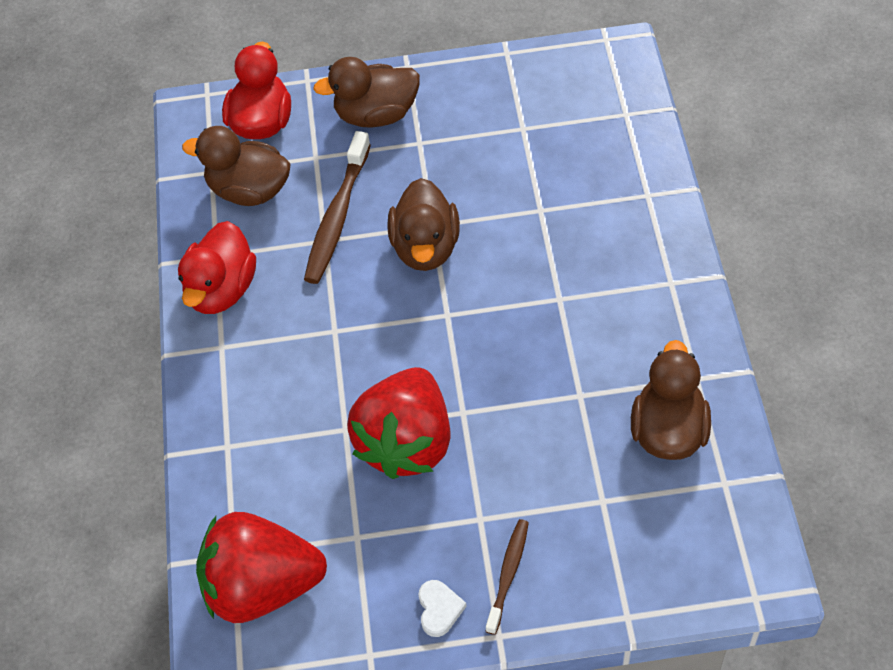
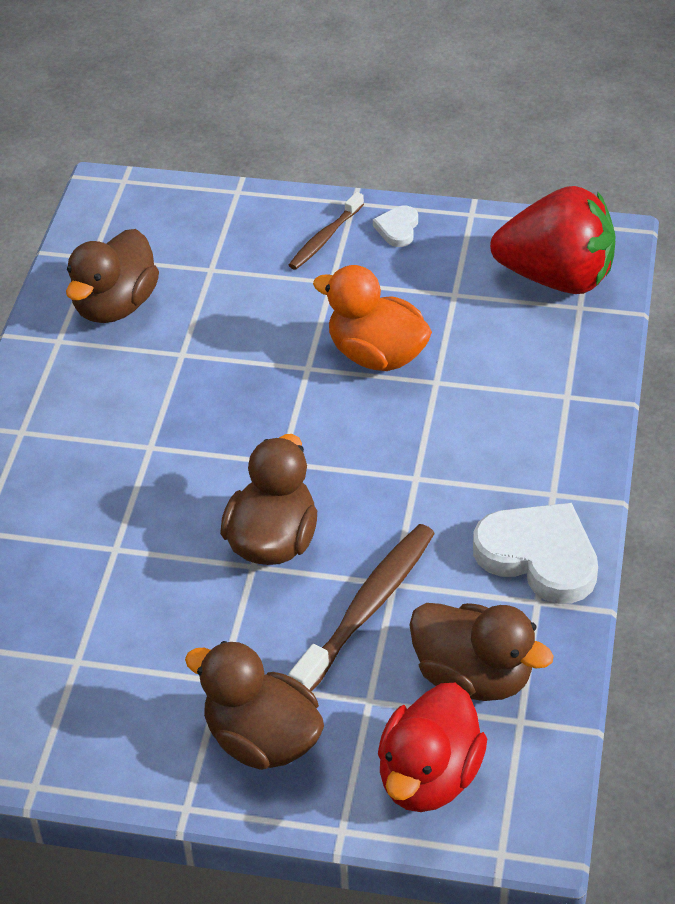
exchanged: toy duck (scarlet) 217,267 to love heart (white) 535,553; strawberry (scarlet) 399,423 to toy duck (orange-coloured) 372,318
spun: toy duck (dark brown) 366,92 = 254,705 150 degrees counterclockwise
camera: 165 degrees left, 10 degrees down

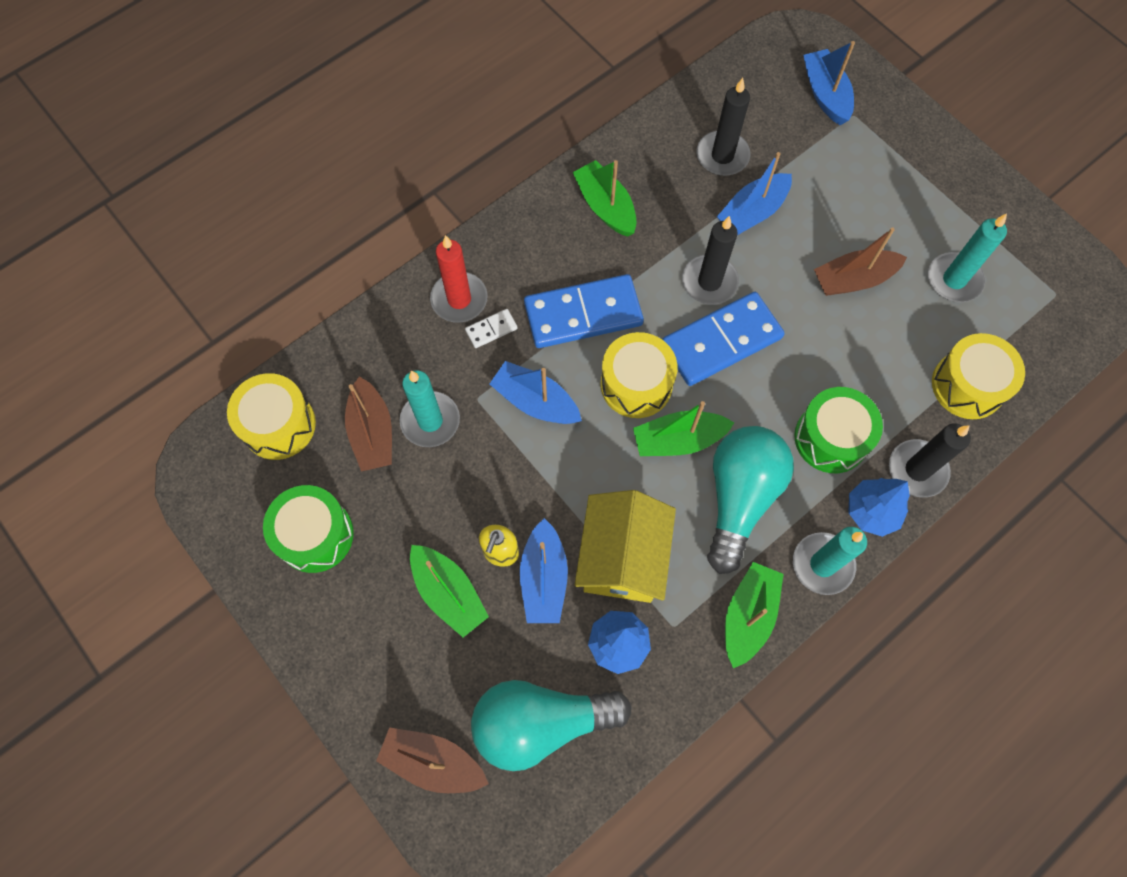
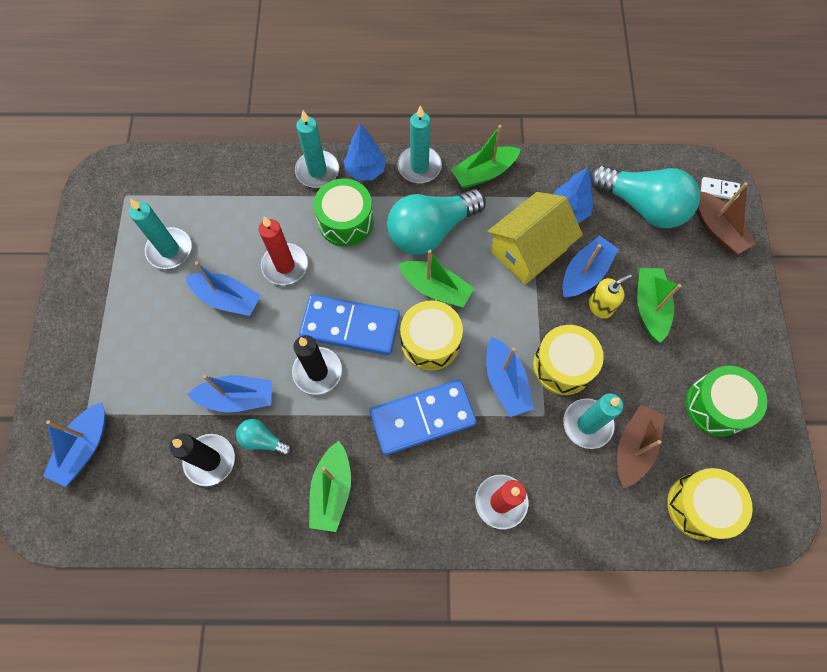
appeared: bulb (aqua) 264,437; wax candle (scarlet) 283,250
relocated: domino (white) 491,328 to 720,188; snare drum (bright yellow) 978,376 to 568,360
colour: sailboat (dark brown) 860,261 to sailboat (blue) 223,288; wax candle (jet-black) 930,460 to wax candle (aqua) 317,149
spun: domino (blue) 584,311 = 423,417 45 degrees counterclockwise
camera: 140 degrees left, 0 degrees up

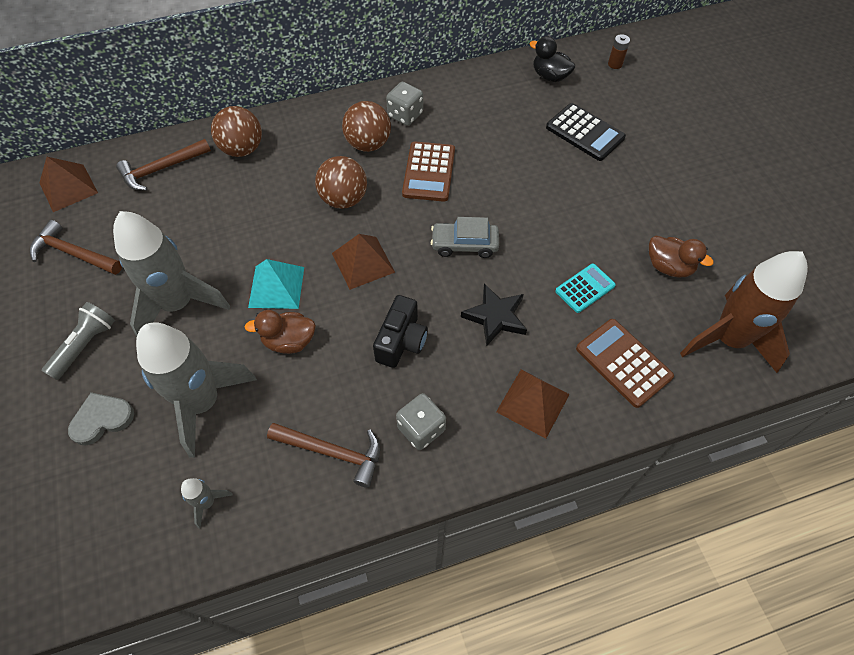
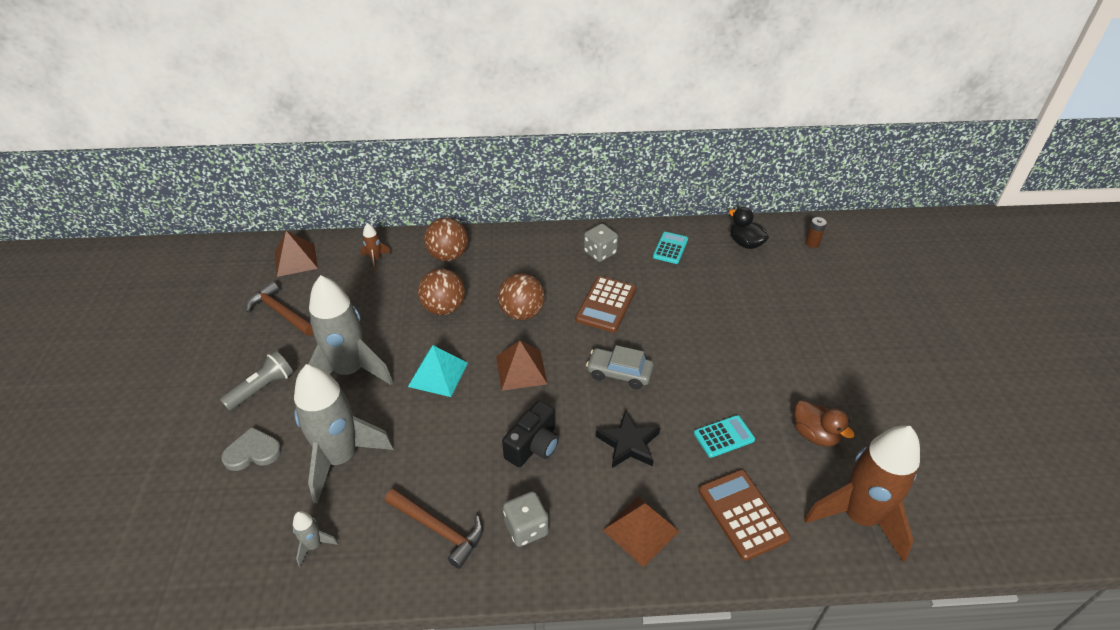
missing: toy duck (dark brown) 280,332; pocket calculator (jet-black) 586,132
appeared: pocket calculator (aqua) 670,248
relocated: play ball (dark brown) 366,126 to 441,292
exchanged: hammer (dark brown) 163,165 to spaceship (dark brown) 375,247
camera: 15 degrees right, 15 degrees down

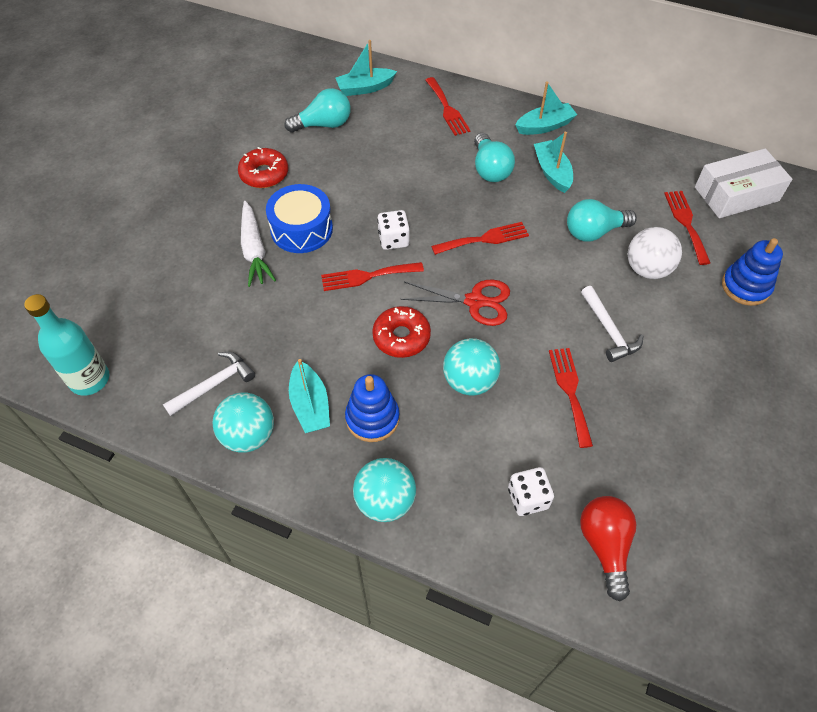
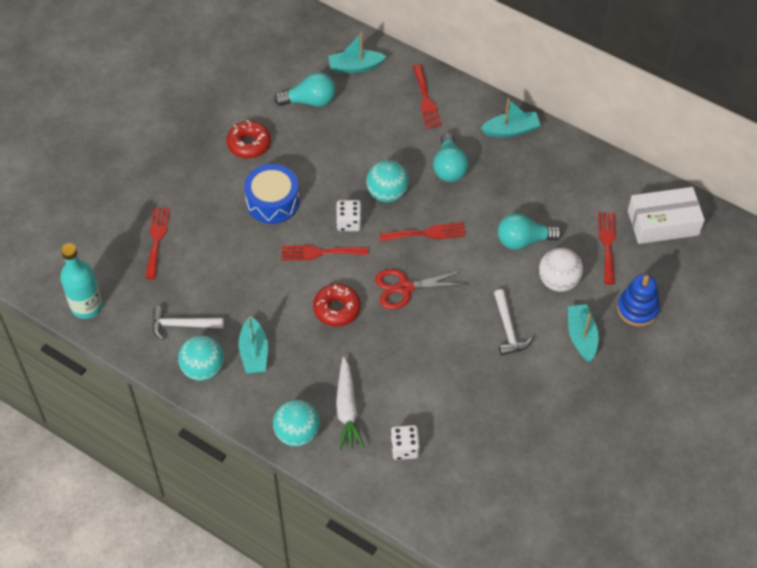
missing: stacking rings (blue) 372,408; bulb (scarlet) 608,548
relocated: carrot (white) 258,244 to 350,403; play ball (aqua) 472,366 to 387,181; sailboat (aqua) 553,162 to 583,333; fork (scarlet) 571,398 to 157,243
spun: hammer (white) 209,384 = 188,323 150 degrees counterclockwise; shears (scarlet) 455,302 = 421,289 150 degrees clockwise
camera: 10 degrees right, 0 degrees up

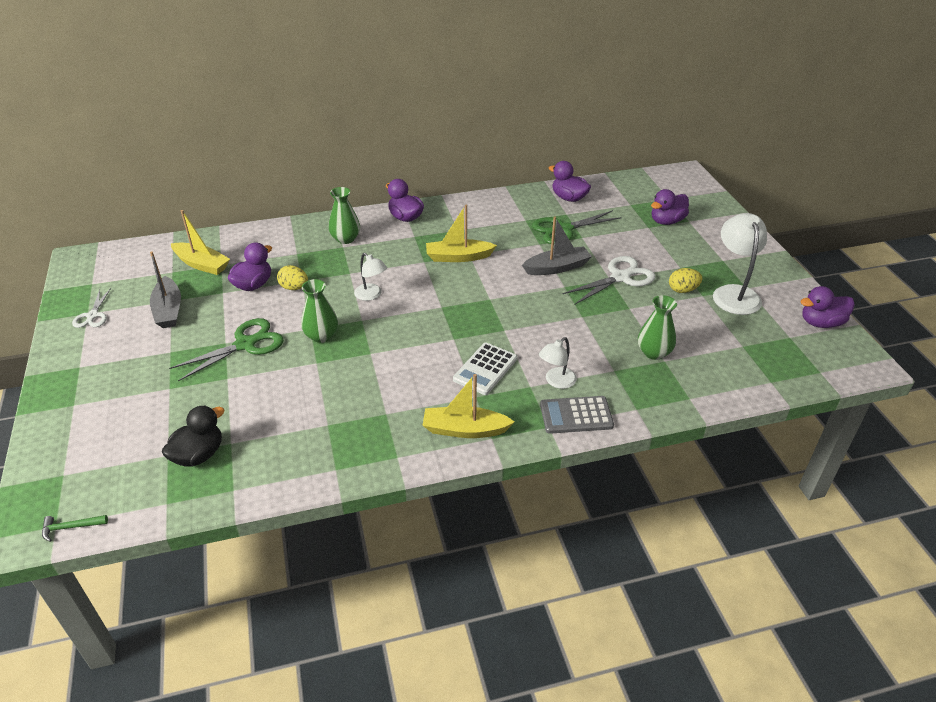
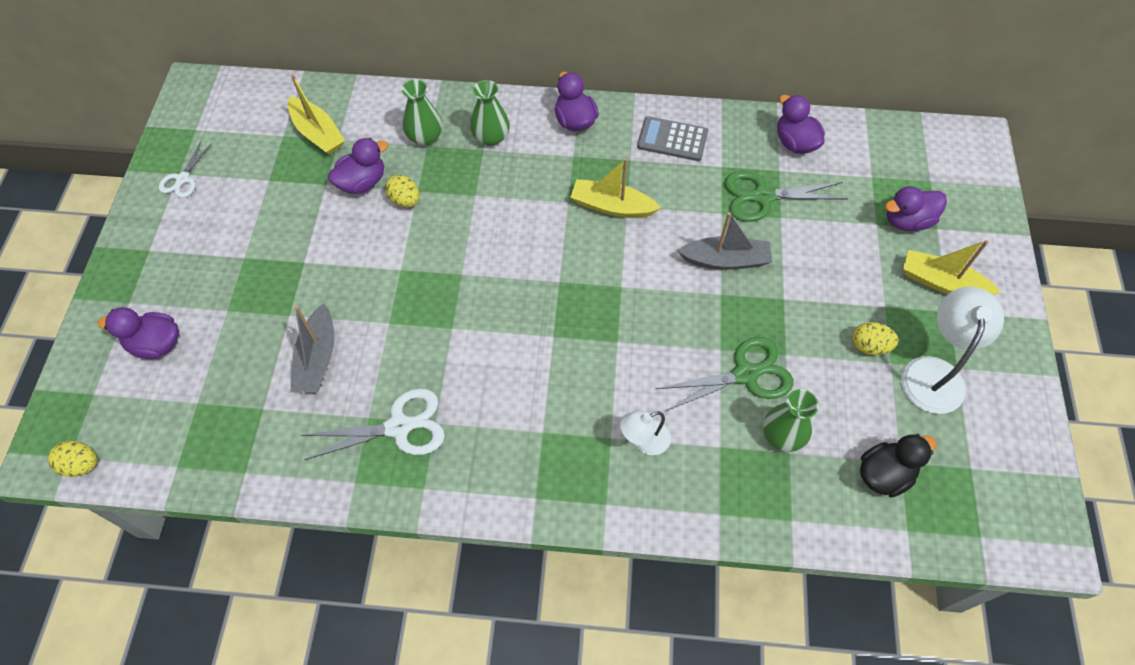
missing: reading lamp (white) 370,277; pocket calculator (white) 485,369
relocated: sailboat (gray) 165,289 to 312,348; toy duck (jet-black) 193,436 to 898,466; shears (leaf-green) 226,349 to 724,374; vase (leaf-green) 319,311 to 422,112; sailboat (bright yellow) 469,406 to 952,267; pocket calculator (gray) 577,415 to 672,138; shears (white) 609,280 to 373,424; toy duck (purple) 827,307 to 138,333
exchanged: hammer (leaf-green) 75,528 to egg (bright yellow) 72,459
camera: 20 degrees right, 20 degrees up

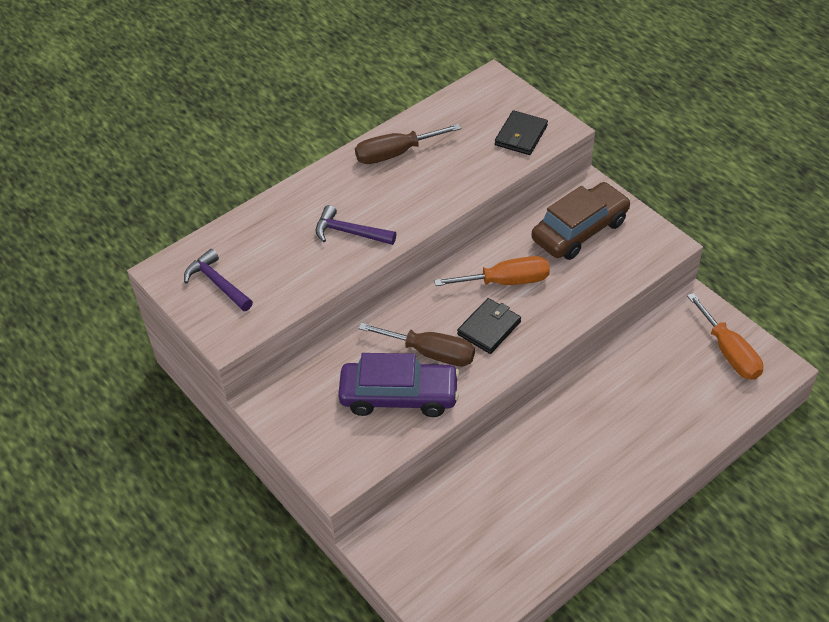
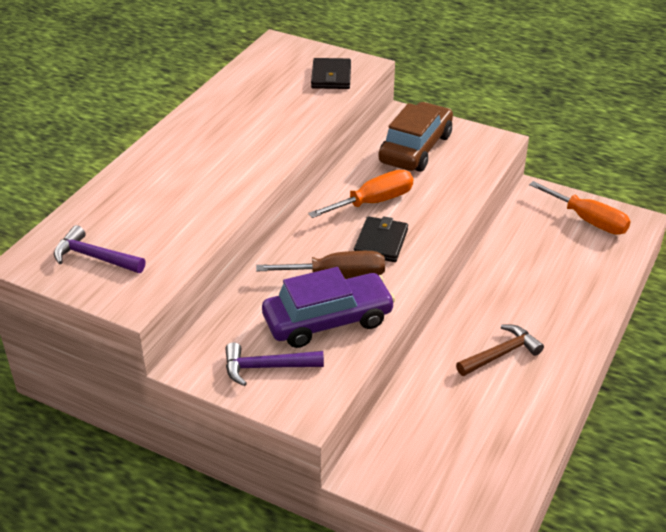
missing: hand screwdriver (dark brown) 408,144
appeared: hammer (dark brown) 500,350
relocated: hammer (purple) 356,225 to 275,364
camera: 25 degrees left, 10 degrees down

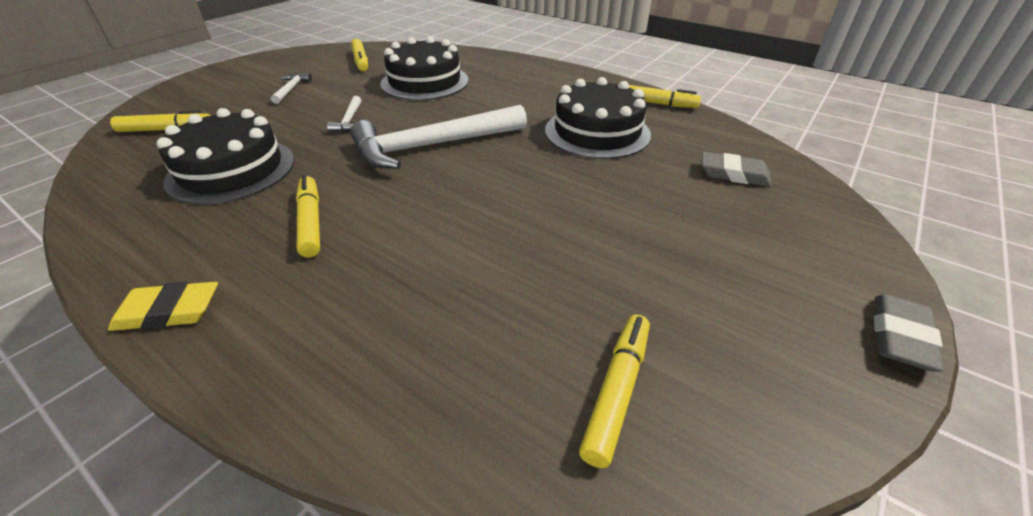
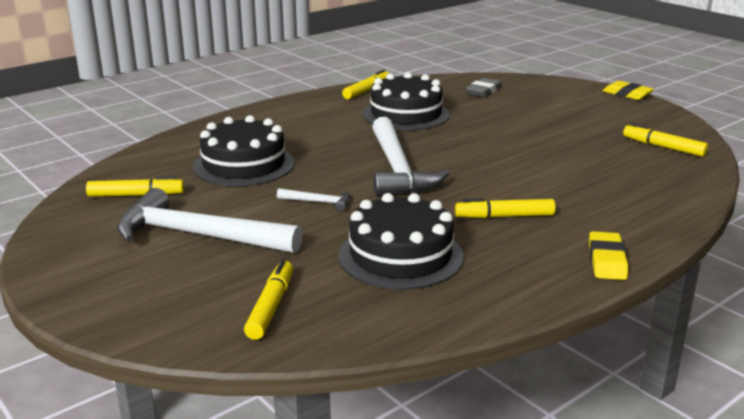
colour: pencil eraser (gray) 909,333 to pencil eraser (bright yellow) 628,90
size: hammer (white) 291,88 = 209,220 x2.33
camera: 75 degrees left, 15 degrees down

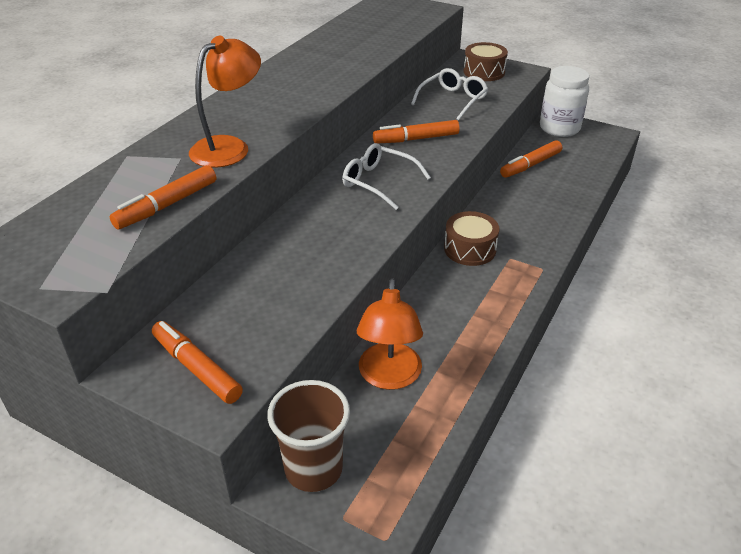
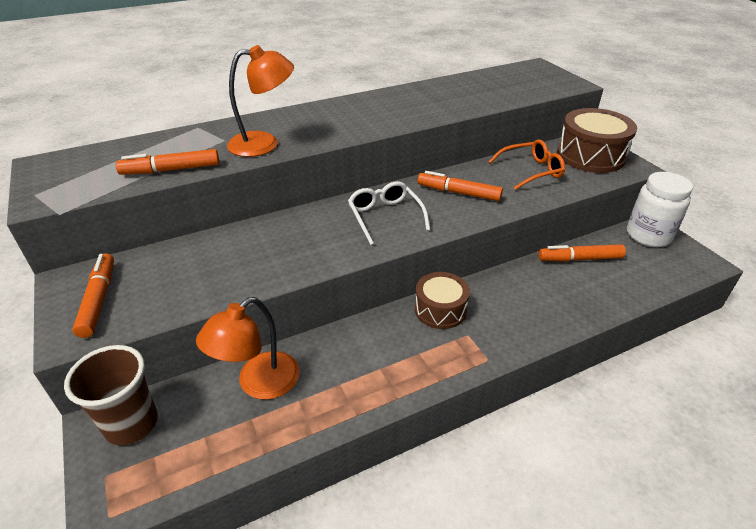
colour: spectacles (white) 449,94 to spectacles (orange-coloured) 526,165
size: snare drum (dark brown) 486,61 = 597,140 x1.57
camera: 35 degrees right, 0 degrees up

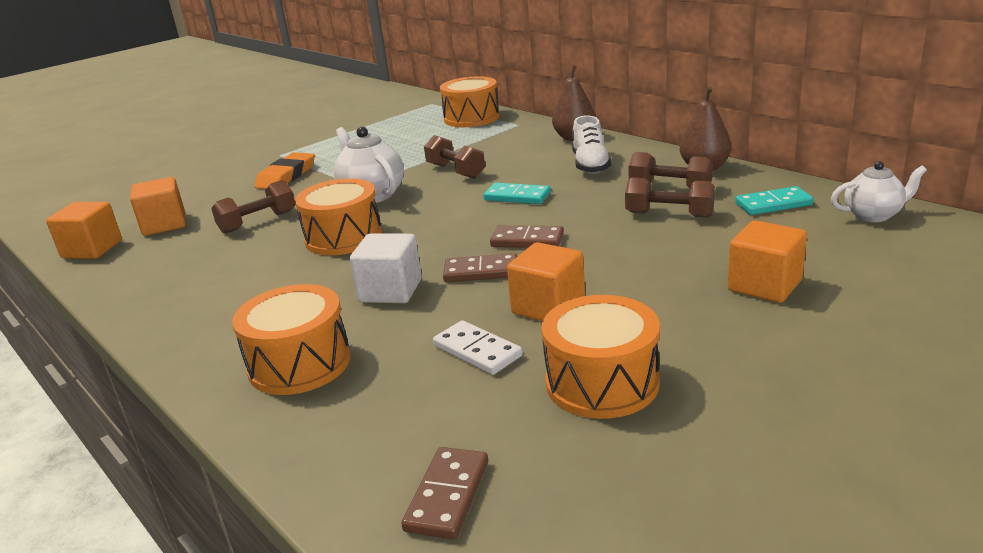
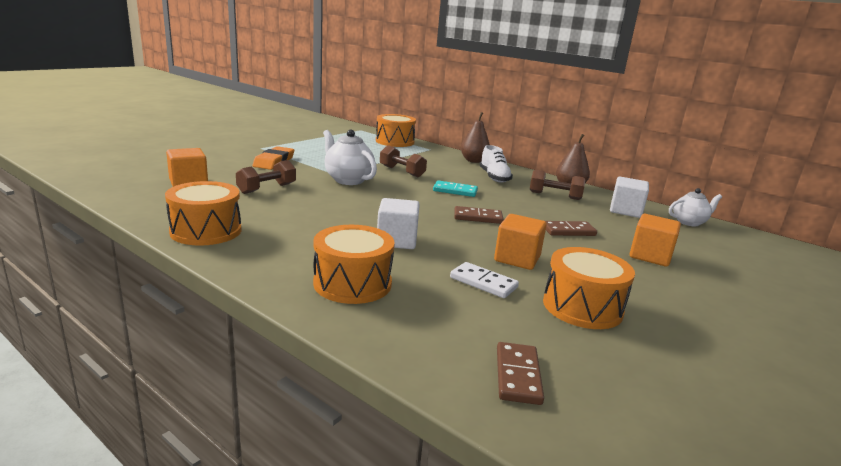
missing: block (orange-coloured) 84,230; hand weight (dark brown) 670,198
relocated: snare drum (orange-coloured) 338,217 to 203,213; domino (dark brown) 480,267 to 571,228
exchanged: domino (aqua) 774,200 to block (white) 629,197
camera: 15 degrees left, 5 degrees down

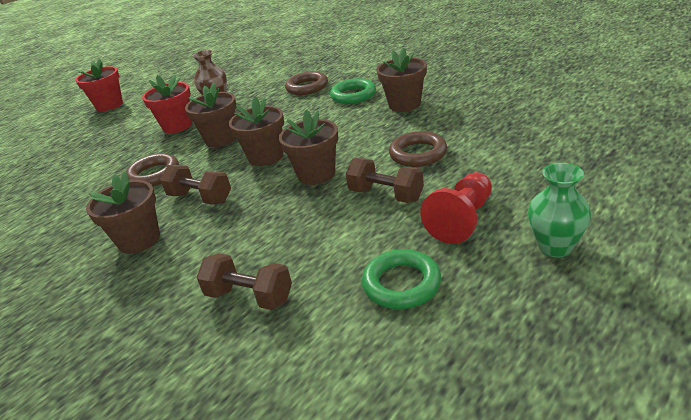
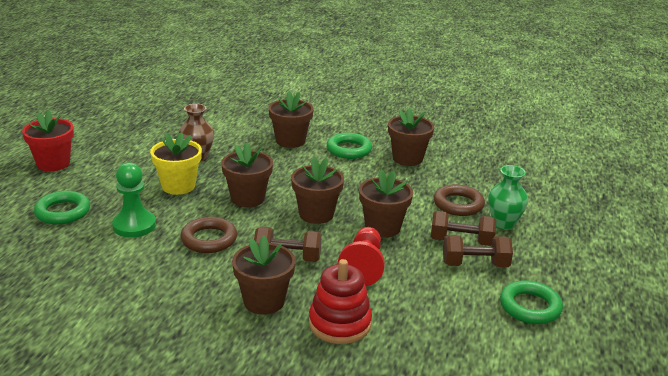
appeared: hoop (leaf-green) 62,207; pawn (leaf-green) 134,200; stacking rings (scarlet) 340,301
relocated: hand weight (dark brown) 244,281 to 478,251; pawn (scarlet) 456,208 to 361,256; vase (leaf-green) 559,210 to 508,197
exchanged: hoop (dark brown) 306,83 to potted plant (dark brown) 291,119
colour: potted plant (scarlet) 167,104 to potted plant (bright yellow) 176,163
camera: 30 degrees left, 5 degrees down

